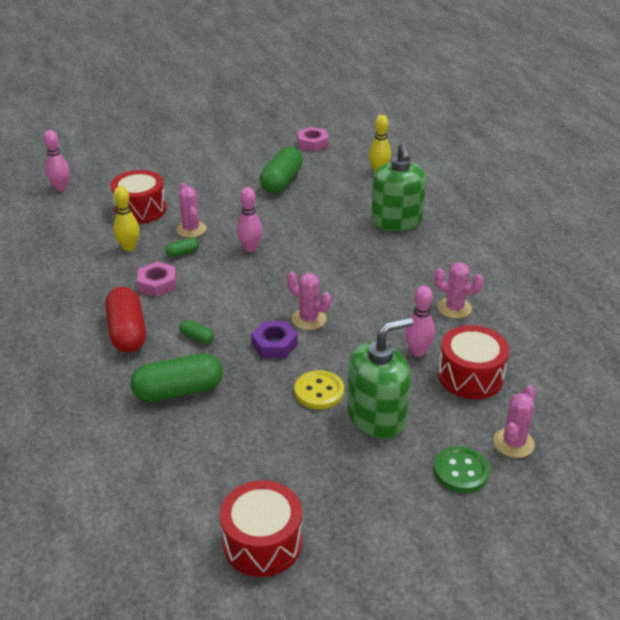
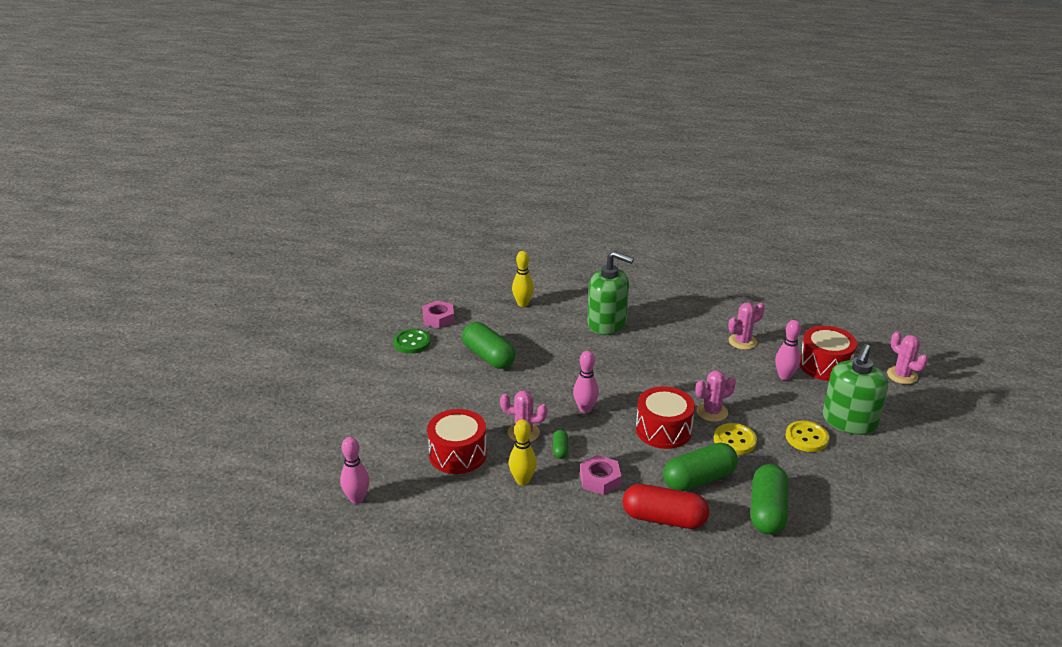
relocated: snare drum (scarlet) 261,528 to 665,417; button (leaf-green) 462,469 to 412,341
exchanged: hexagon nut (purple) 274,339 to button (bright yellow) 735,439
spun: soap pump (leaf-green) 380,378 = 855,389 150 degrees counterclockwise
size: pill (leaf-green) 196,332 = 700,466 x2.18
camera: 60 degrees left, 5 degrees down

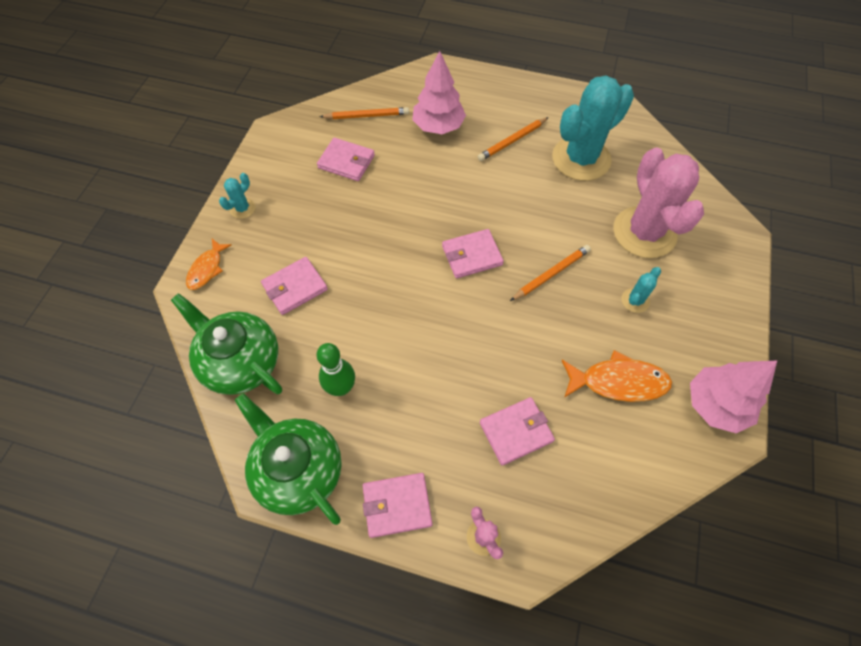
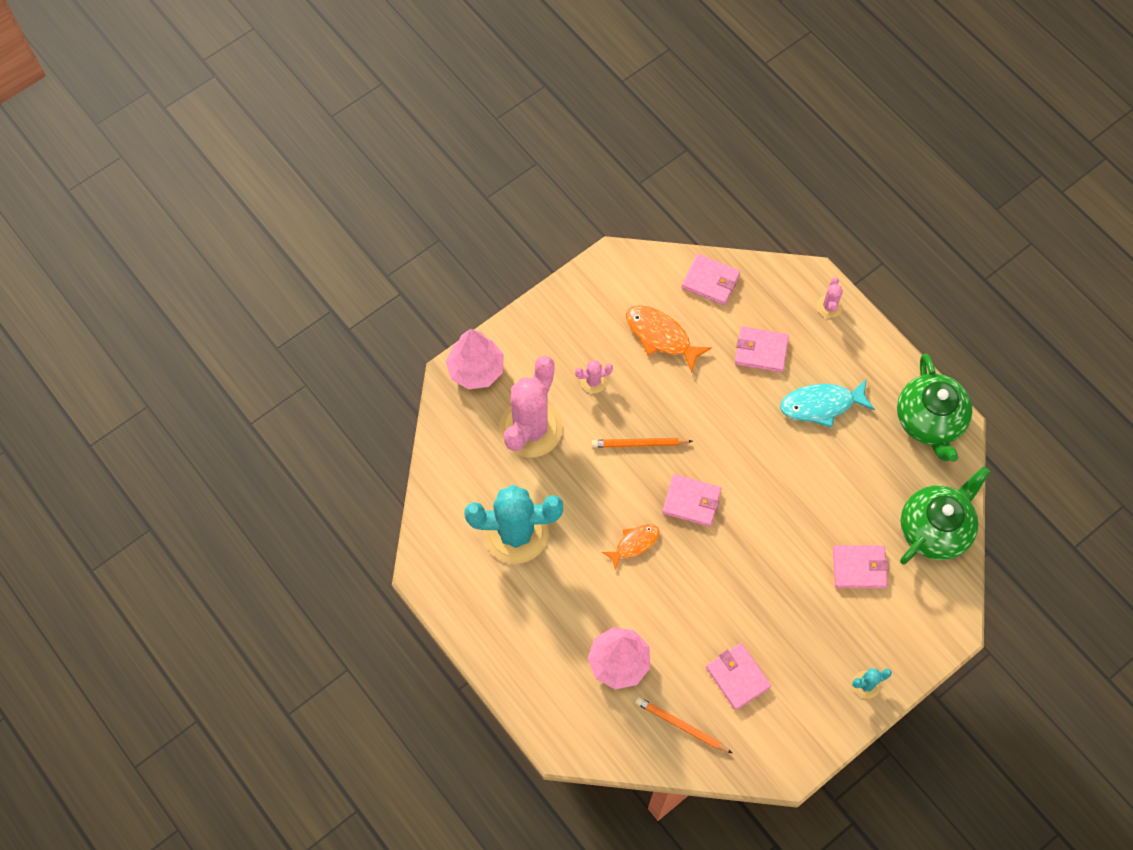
missing: tenpin (leaf-green) 336,369; wooden pencil (orange-coloured) 513,139
appeared: fish figure (aqua) 827,403
relocated: fish figure (orange-coloured) 209,264 to 630,546; card wallet (pink) 397,505 to 711,279; toy tree (pink) 733,397 to 475,359
colour: cactus (aqua) 641,290 to cactus (pink) 594,376
spun: teapot (leaf-green) 226,344 = 945,515 120 degrees counterclockwise
camera: 145 degrees left, 5 degrees up

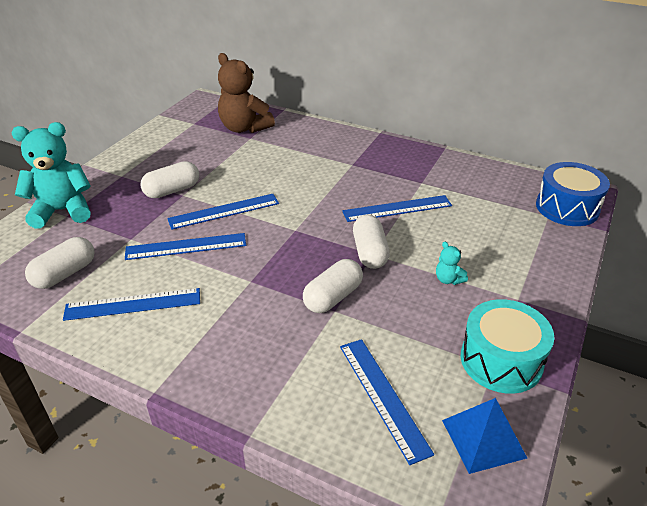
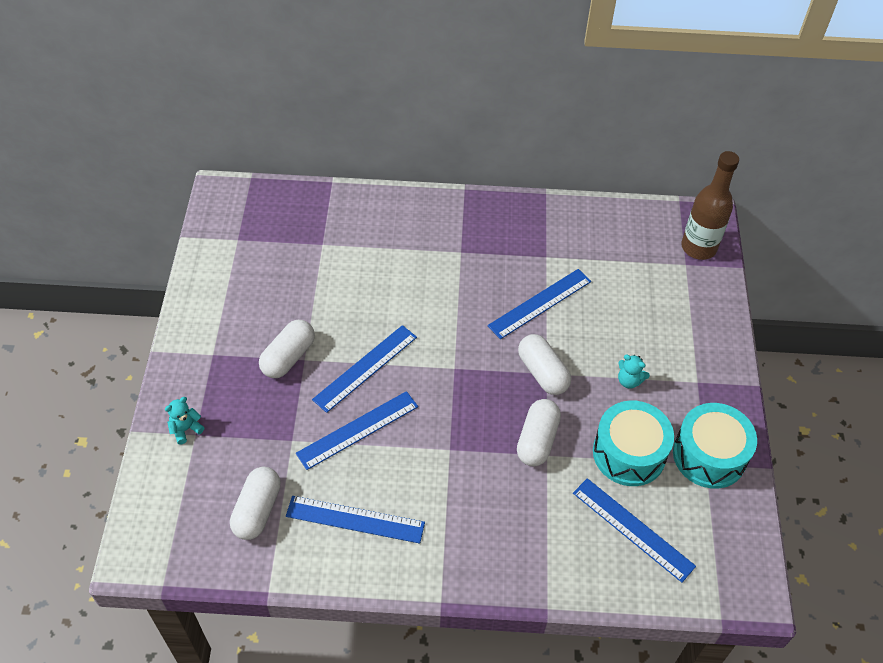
missing: teddy (dark brown) 246,93; solid pyramid (blue) 484,436
appeared: snare drum (aqua) 633,443
exchanged: snare drum (blue) 573,194 to bottle (dark brown) 710,205
spun: ruler (blue) 131,304 = 355,520 45 degrees clockwise
size: teddy (aqua) 51,175 = 185,420 x0.43
camera: 25 degrees left, 15 degrees up

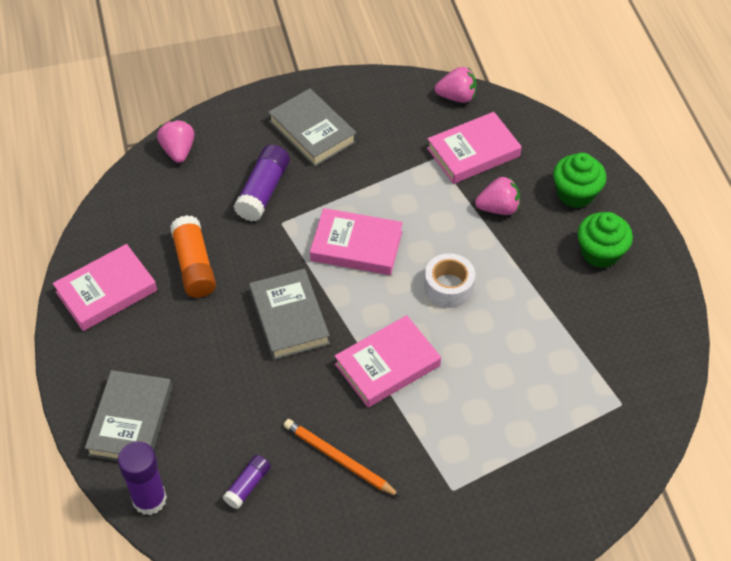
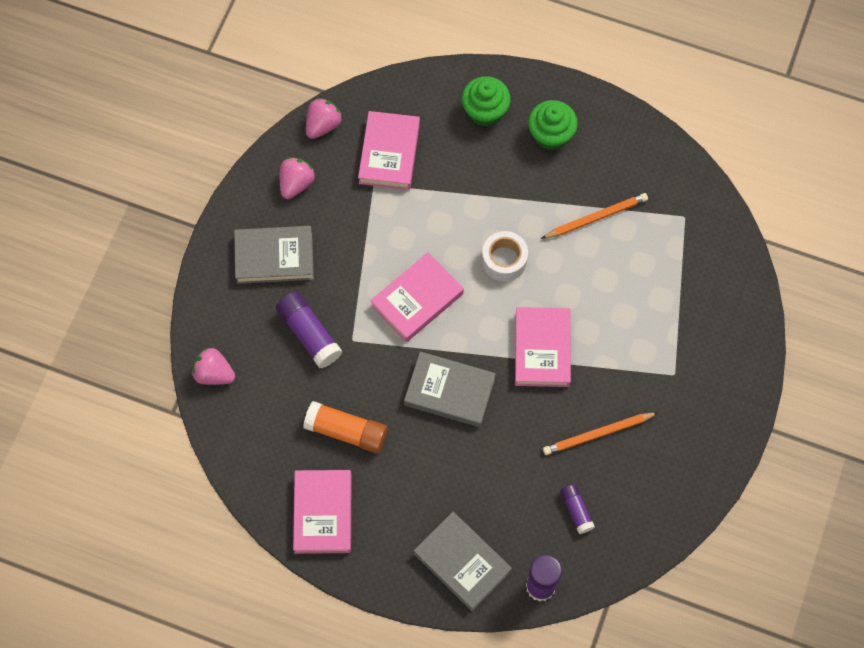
appeared: wooden pencil (orange-coloured) 594,216
relocated: strawberry (pink) 497,196 to 297,178
camera: 55 degrees left, 15 degrees up

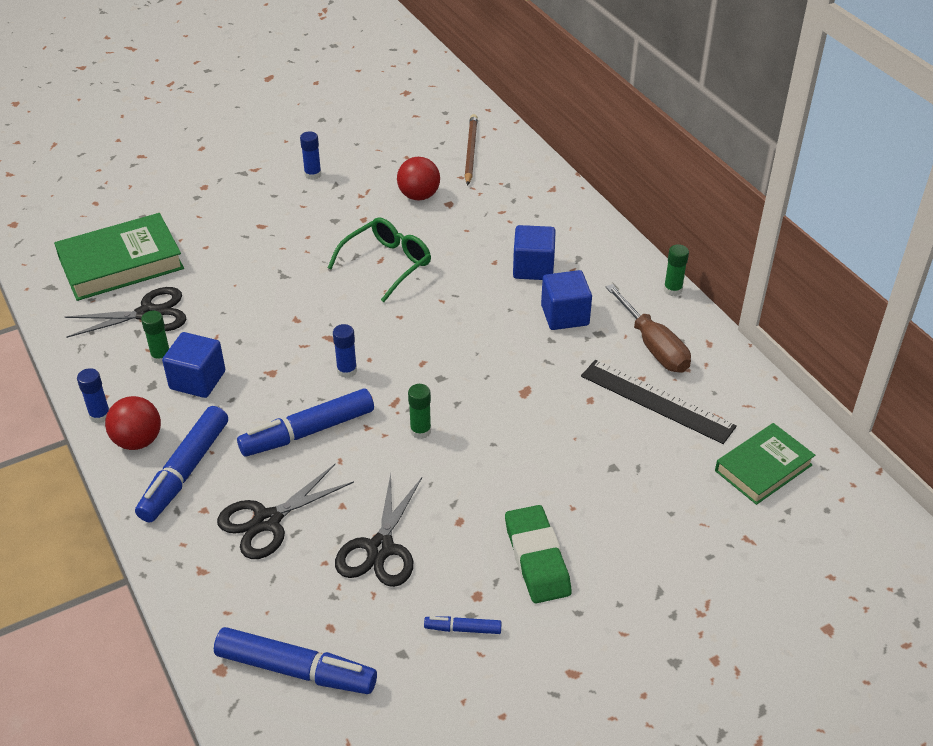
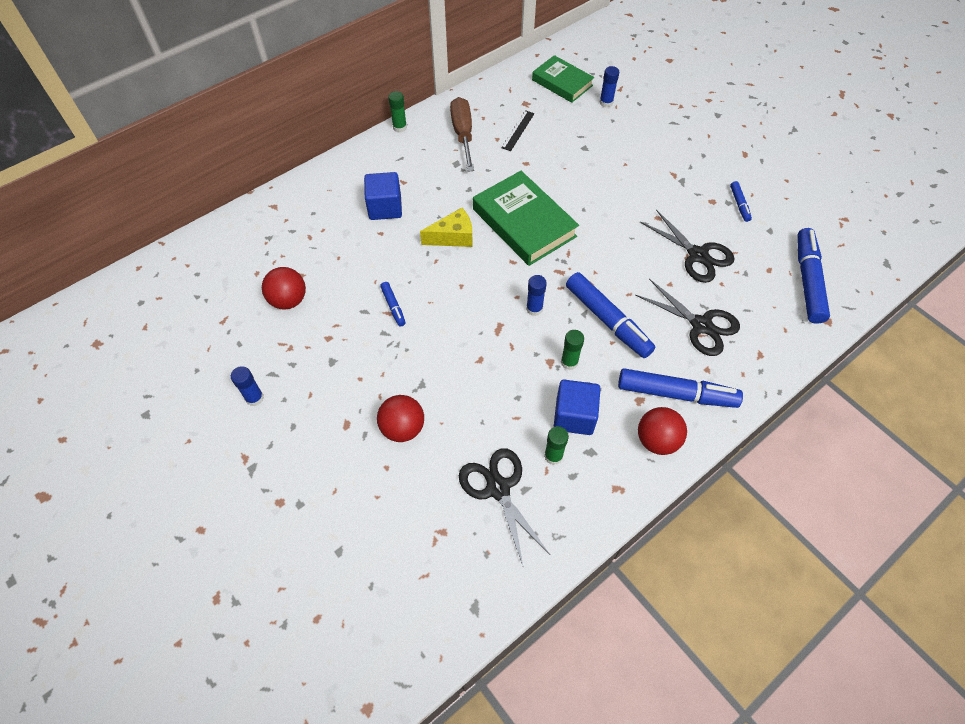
missing: wooden pencil (dark brown) 471,150; pencil eraser (leaf-green) 538,554; block (blue) 566,300
appeared: play ball (scarlet) 400,418; cheese (bright yellow) 446,227
relocated: hardcover (leaf-green) 119,257 to 526,218; glue (blue) 93,395 to 609,86; glue (leaf-green) 419,411 to 572,350
exchanged: spectacles (leaf-green) 379,259 to felt pen (blue) 393,304
spun: shears (jet-black) 378,530 = 687,246 45 degrees clockwise; hand screwdriver (dark brown) 648,328 = 462,134 60 degrees counterclockwise
size: ruler (jet-black) 659,402 = 518,130 x0.54
camera: 100 degrees left, 15 degrees up

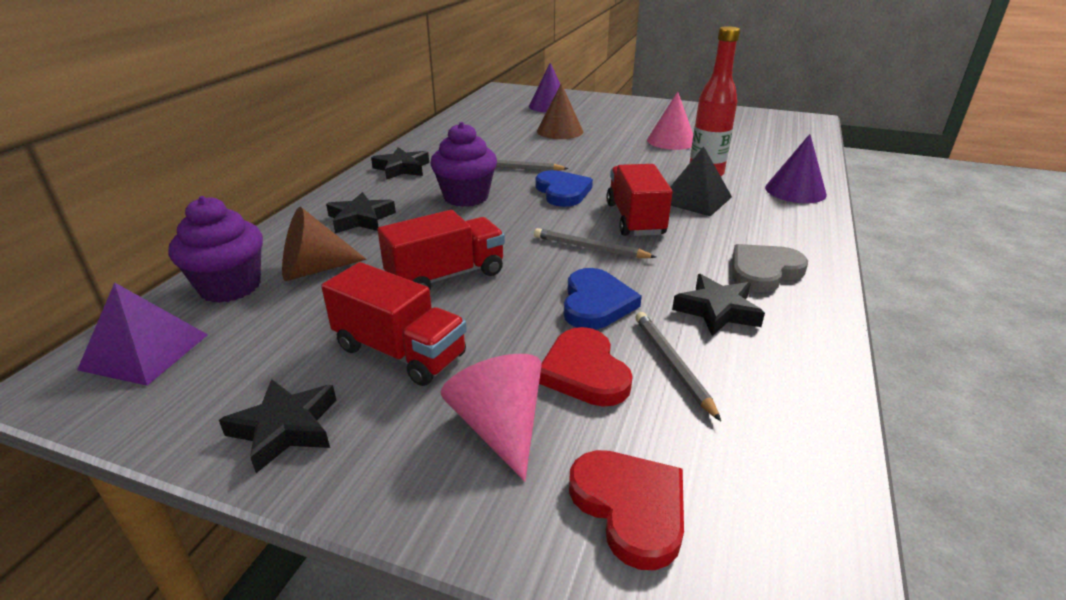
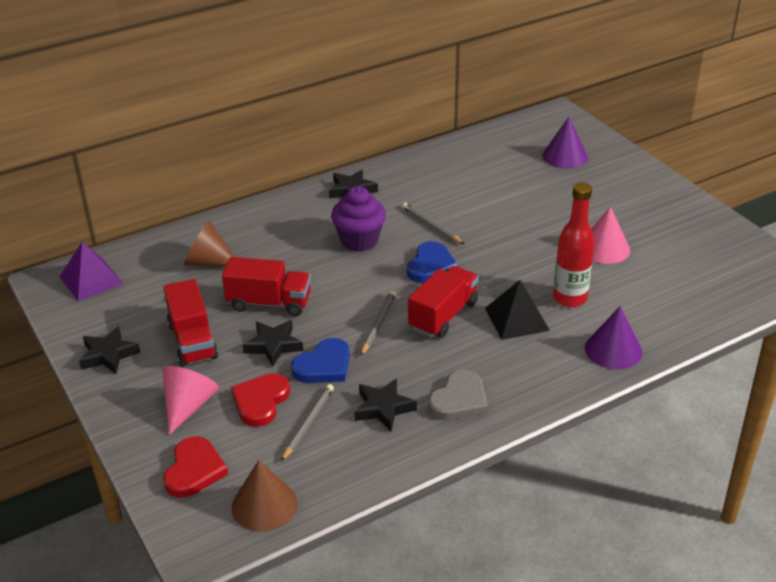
missing: muffin (purple) 215,249
relocated: star (jet-black) 361,212 to 273,343; solid cone (dark brown) 560,111 to 264,496
spun: wooden pencil (gray) 595,243 = 378,323 45 degrees clockwise; love heart (gray) 770,268 = 458,395 120 degrees clockwise
camera: 40 degrees right, 5 degrees up

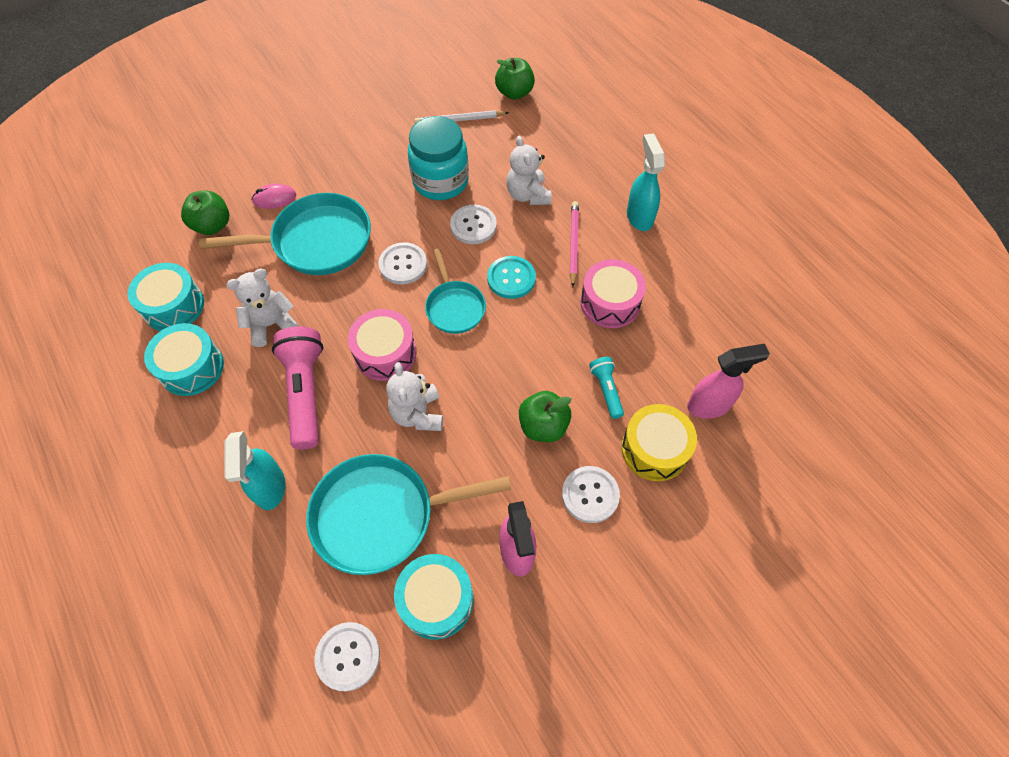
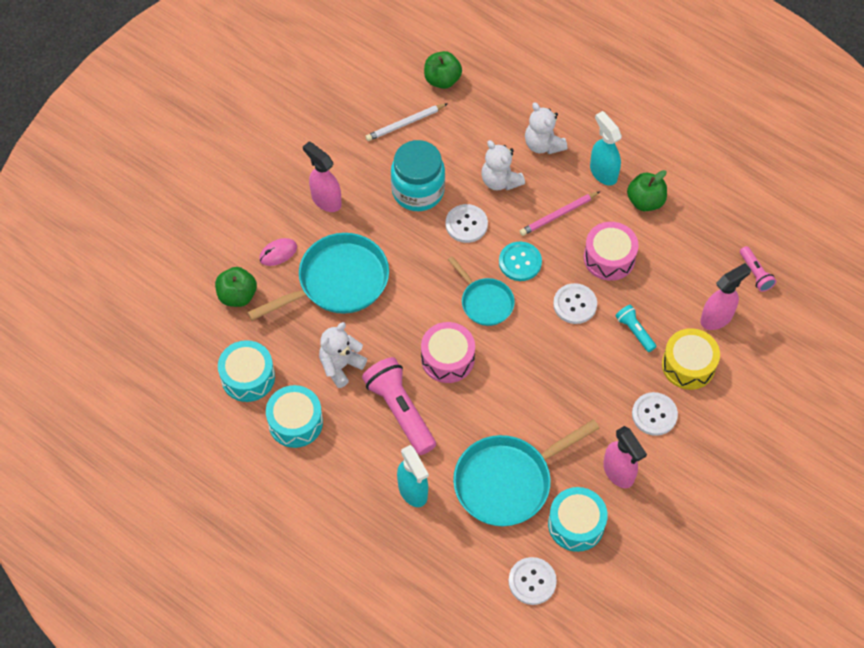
appeared: spray bottle (pink) 322,176; torch (pink) 758,269
relocated: button (white) 402,263 to 575,303; teddy (white) 414,396 to 546,128; apple (leaf-green) 545,416 to 647,190
spun: wooden pencil (pink) 574,244 = 560,213 105 degrees counterclockwise
camera: 20 degrees left, 0 degrees up

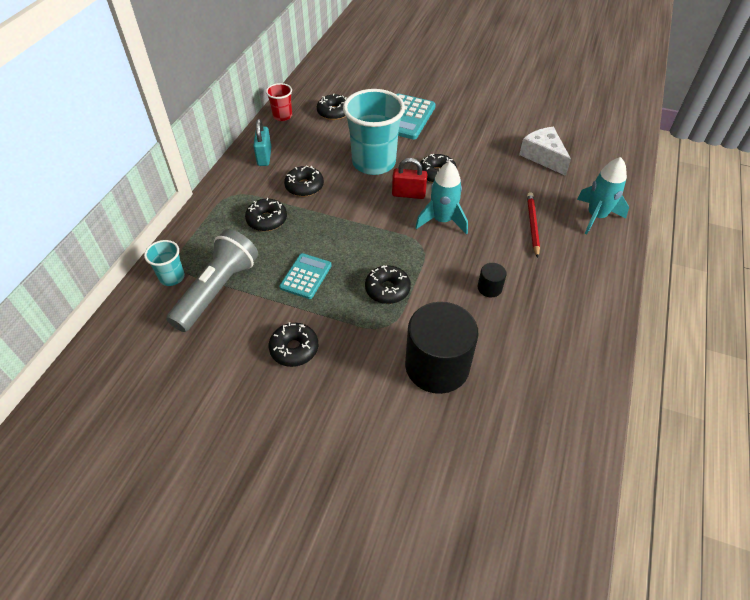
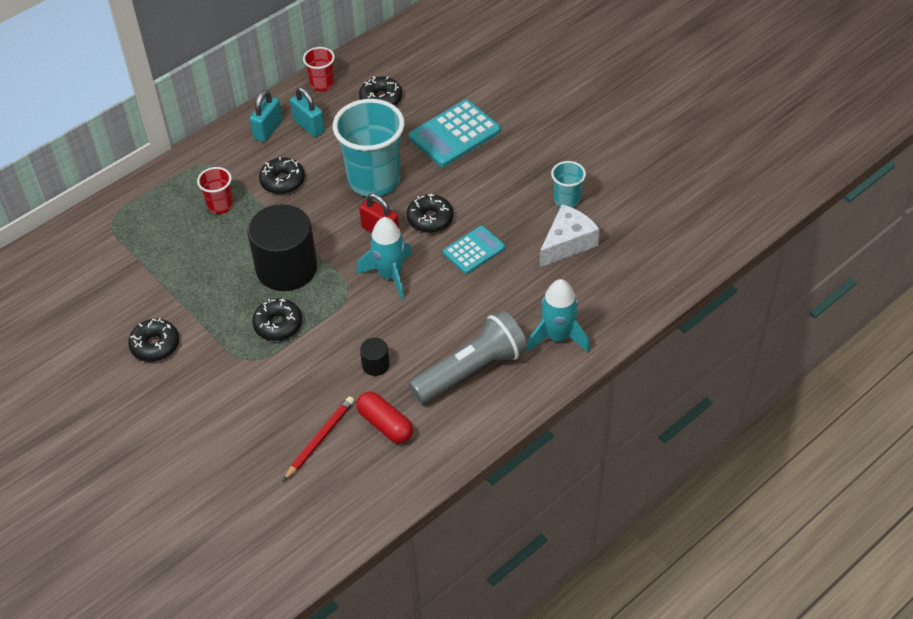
appeared: lock (aqua) 307,112; pill (scarlet) 384,417
relocated: beaker (aqua) 164,263 to 568,184; torch (gray) 212,280 to 468,357; pocket calculator (aqua) 305,276 to 474,250; cylinder shape (jet-black) 442,348 to 282,247; wooden pencil (scarlet) 533,225 to 319,438
exchanged: donut (jet-black) 266,214 to beaker (scarlet) 215,190
spun: cheese (white) 545,151 = 569,236 45 degrees clockwise
camera: 30 degrees right, 0 degrees up

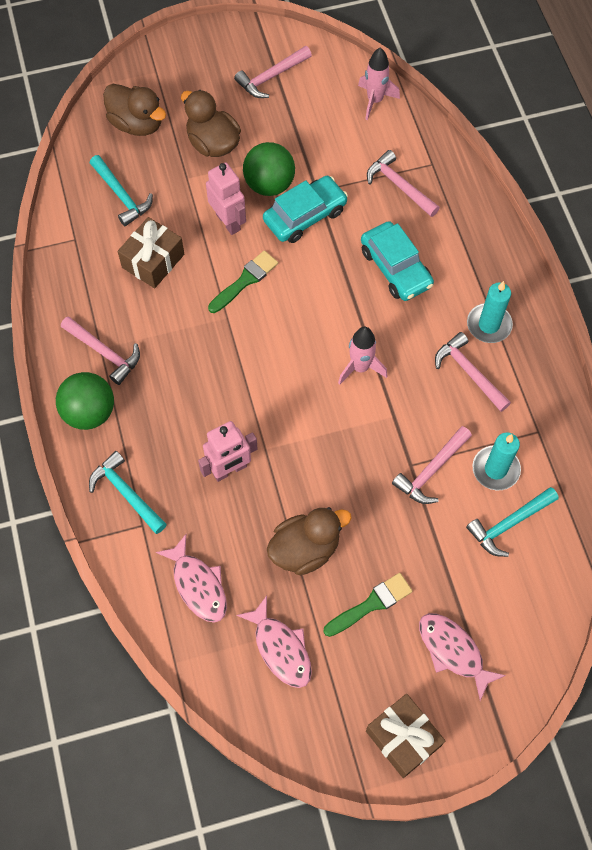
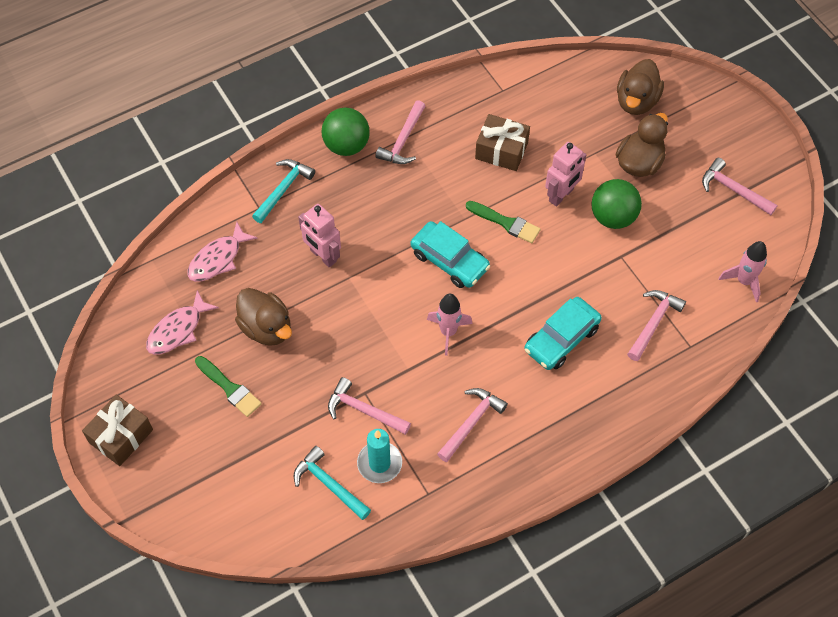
missing: hammer (aqua) 121,190; fish figure (pink) 462,657; wax candle (aqua) 490,312
relocated: automobile (aqua) 305,209 to 450,254
camera: 75 degrees right, 5 degrees down

